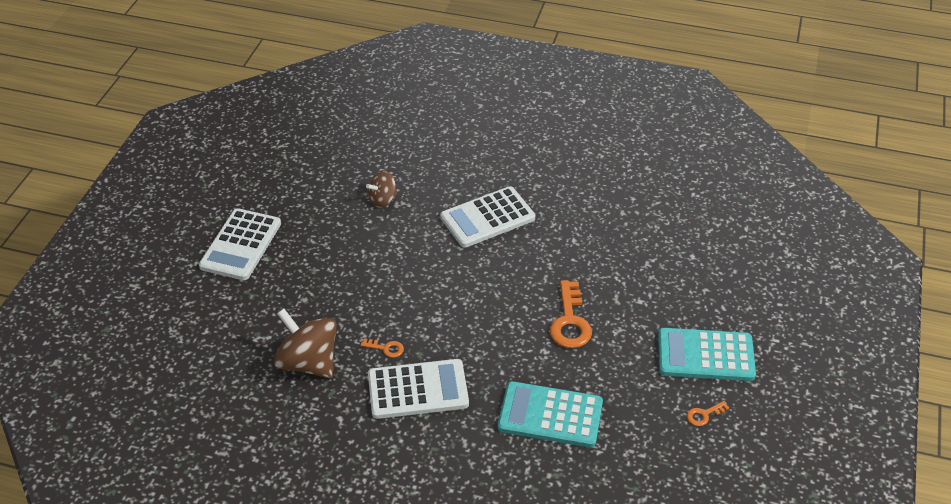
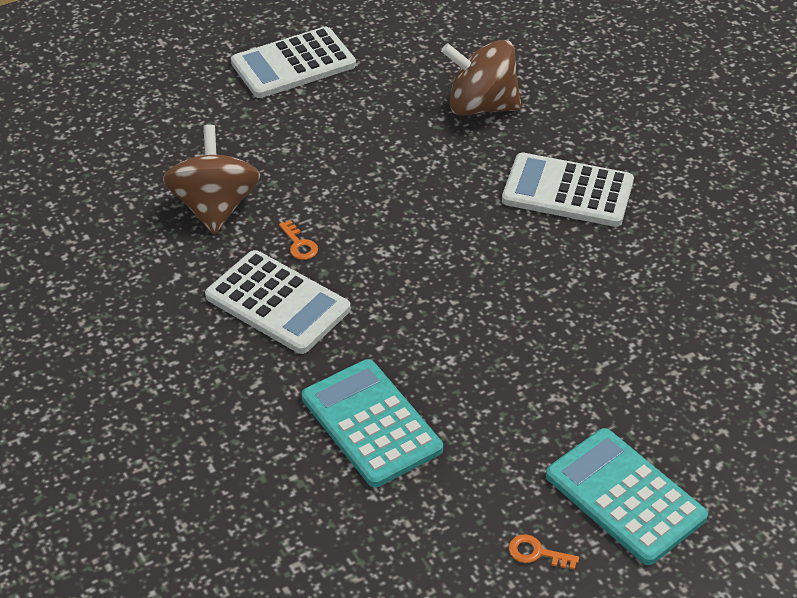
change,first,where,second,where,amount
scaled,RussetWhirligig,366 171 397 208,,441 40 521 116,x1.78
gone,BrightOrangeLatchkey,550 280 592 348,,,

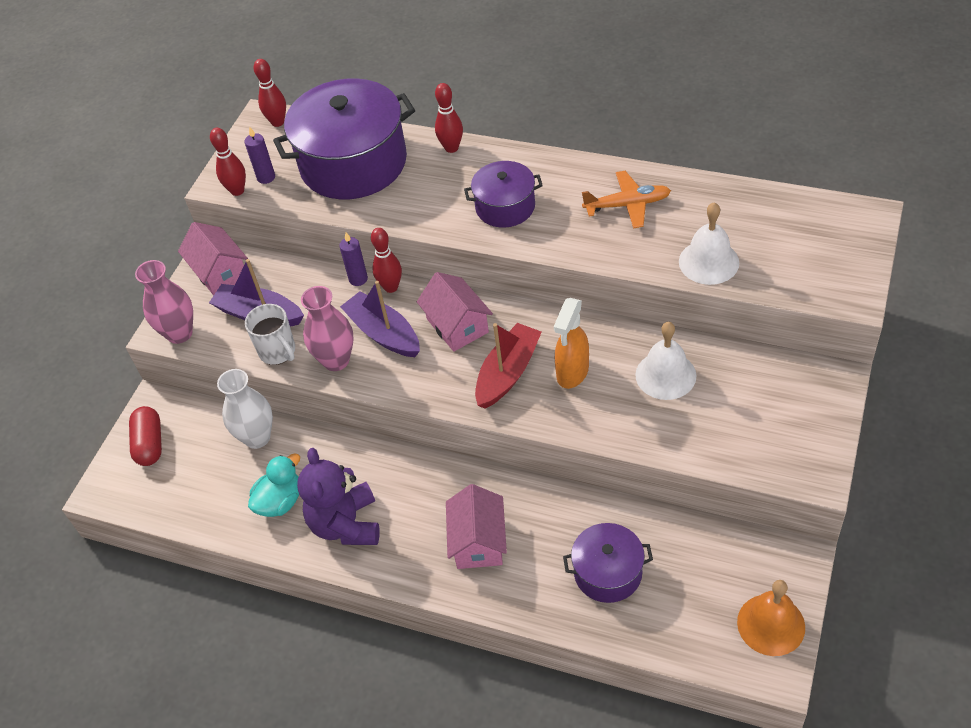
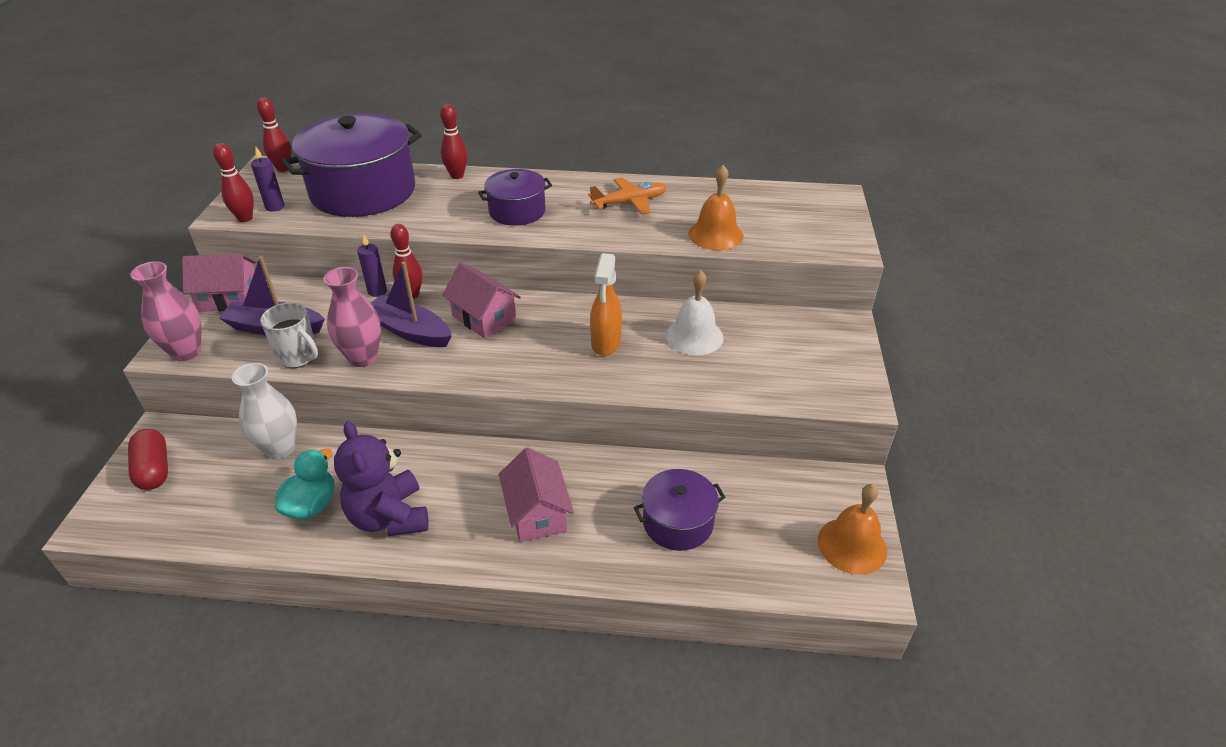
change,first,where,second,where,amount
repainted,SnowWhiteBell,679 202 739 285,BrightOrangeBell,688 165 744 250,
rotated,RosePinkToyHouse,178 222 248 296,,182 254 257 312,45 degrees counterclockwise
gone,RedToyBoat,475 323 542 409,,,

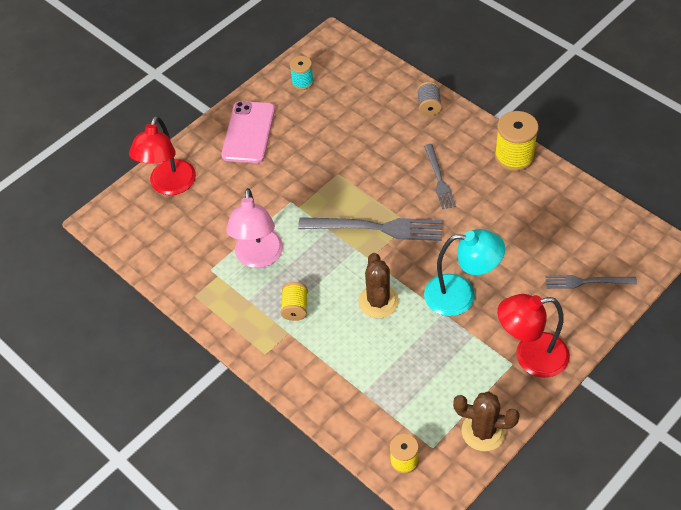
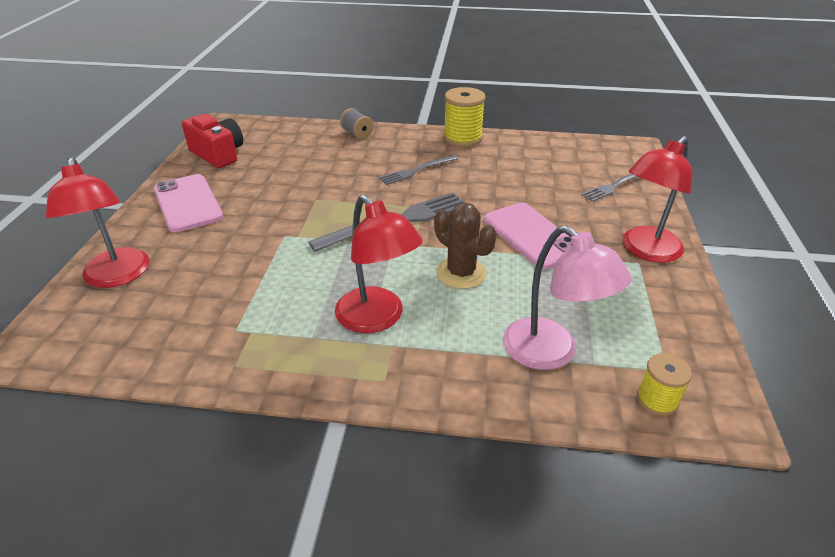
change,first,where,second,where,amount
swapped,TurquoiseReelOfThread,290 56 314 90,RedPhotoCamera,182 114 243 168,
rotated,AshGreyDinnerFork,424 144 456 209,,379 155 459 185,105 degrees clockwise
shifted,RosePinkReadingLamp,226 188 283 268,,503 226 632 370,
swapped,TurquoiseReadingLamp,424 229 505 316,RosePinkSmartphone,484 202 572 270,
swapped,GoldenReelOfThread,281 282 308 321,RedReadingLamp,335 195 423 333,
gone,RussetPricklyPlant,453 392 520 451,,,

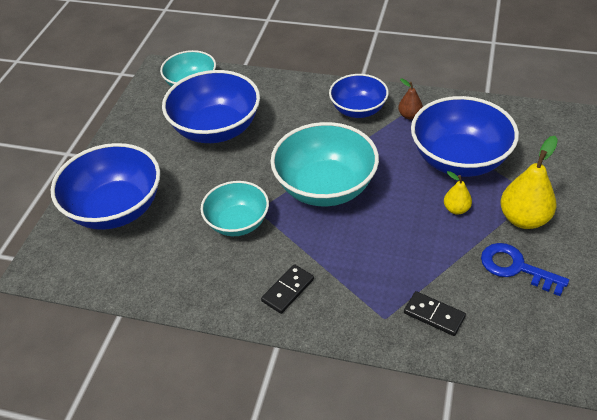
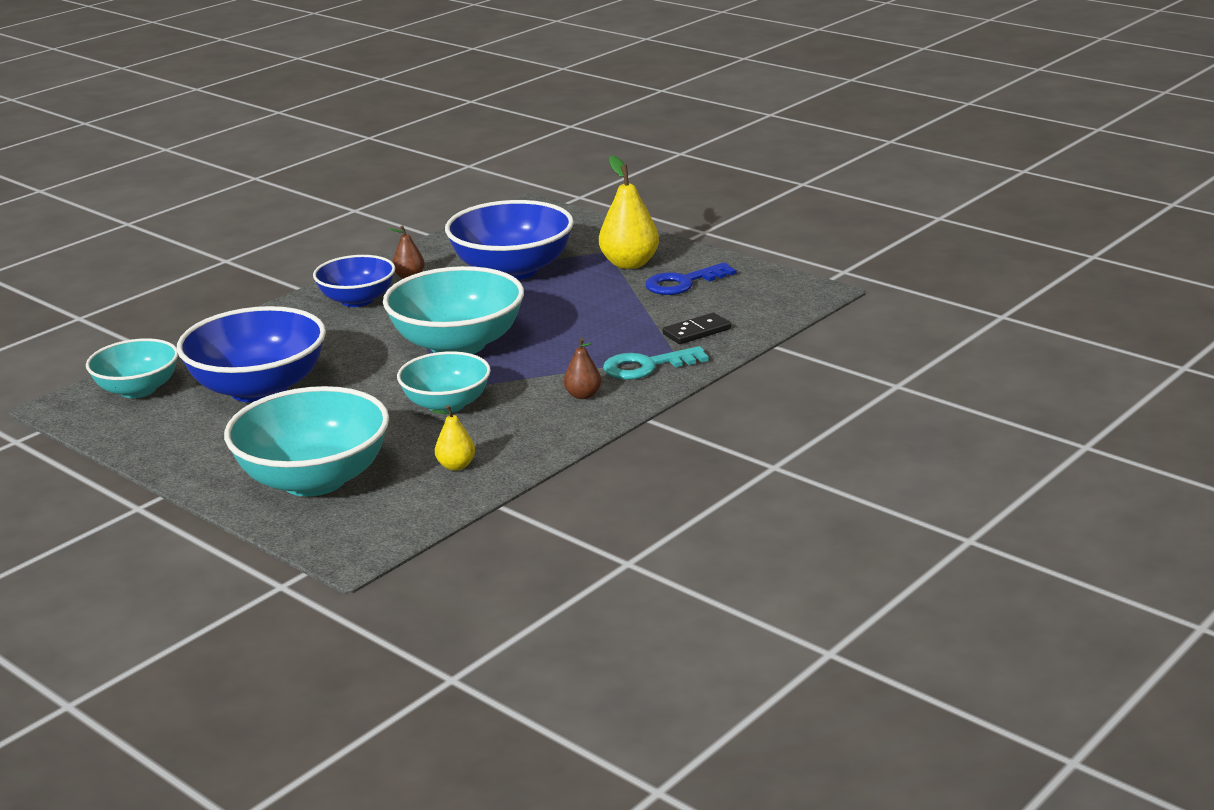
change,first,where,second,where,amount
repainted,RoyalBlueBowl,51 143 160 230,TurquoiseBowl,224 386 389 497,
shifted,GoldenToyPear,444 171 472 215,,432 405 475 471,
swapped,EbonyDominoPiece,261 264 314 314,RussetToyPear,564 338 601 399,
new,,,TurquoiseLatchkey,603 346 709 380,

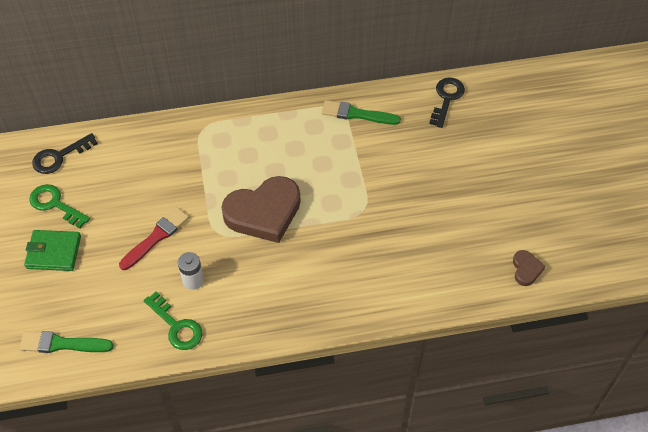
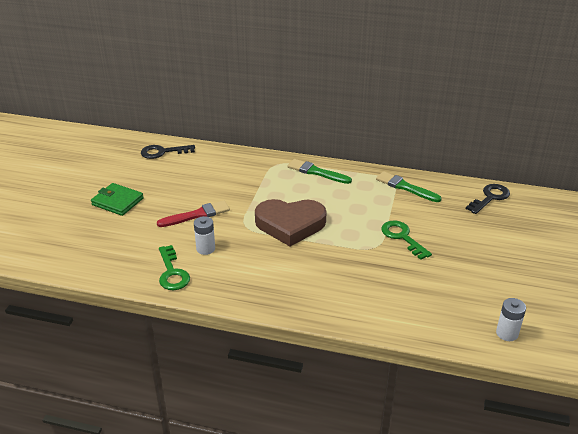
change,first,where,second,where,amount
shifted,EmeraldLatchkey,29 184 90 228,,381 221 432 260,
swapped,RussetHeart,513 250 546 286,SnowWhiteAaBattery,496 298 526 341,
shifted,EmeraldBrush,20 331 114 353,,287 159 352 184,

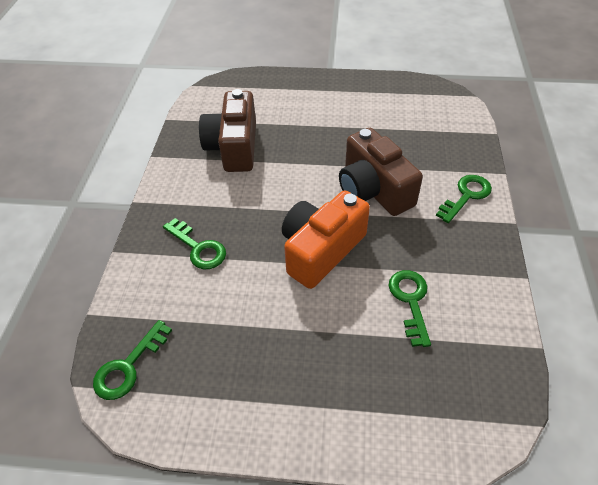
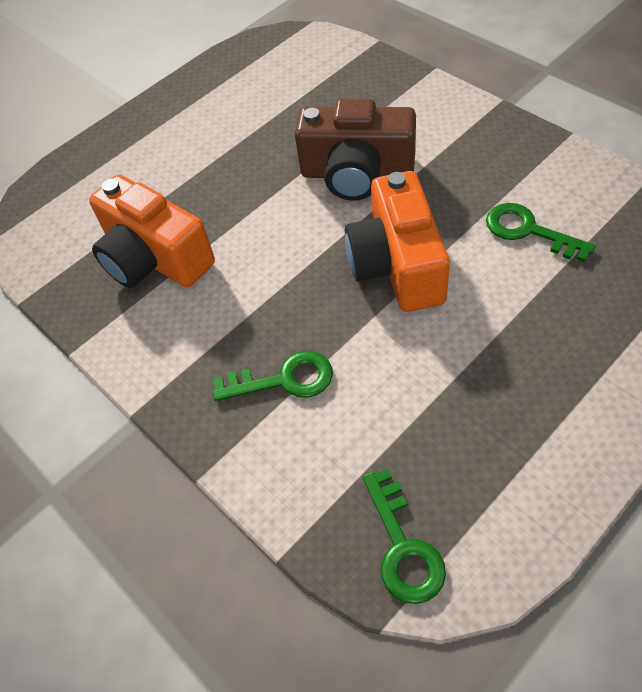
change,first,where,second,where,amount
repainted,RussetPhotoCamera,199 89 256 172,BrightOrangePhotoCamera,89 175 215 288,
gone,EmeraldLatchkey,436 175 492 223,,,

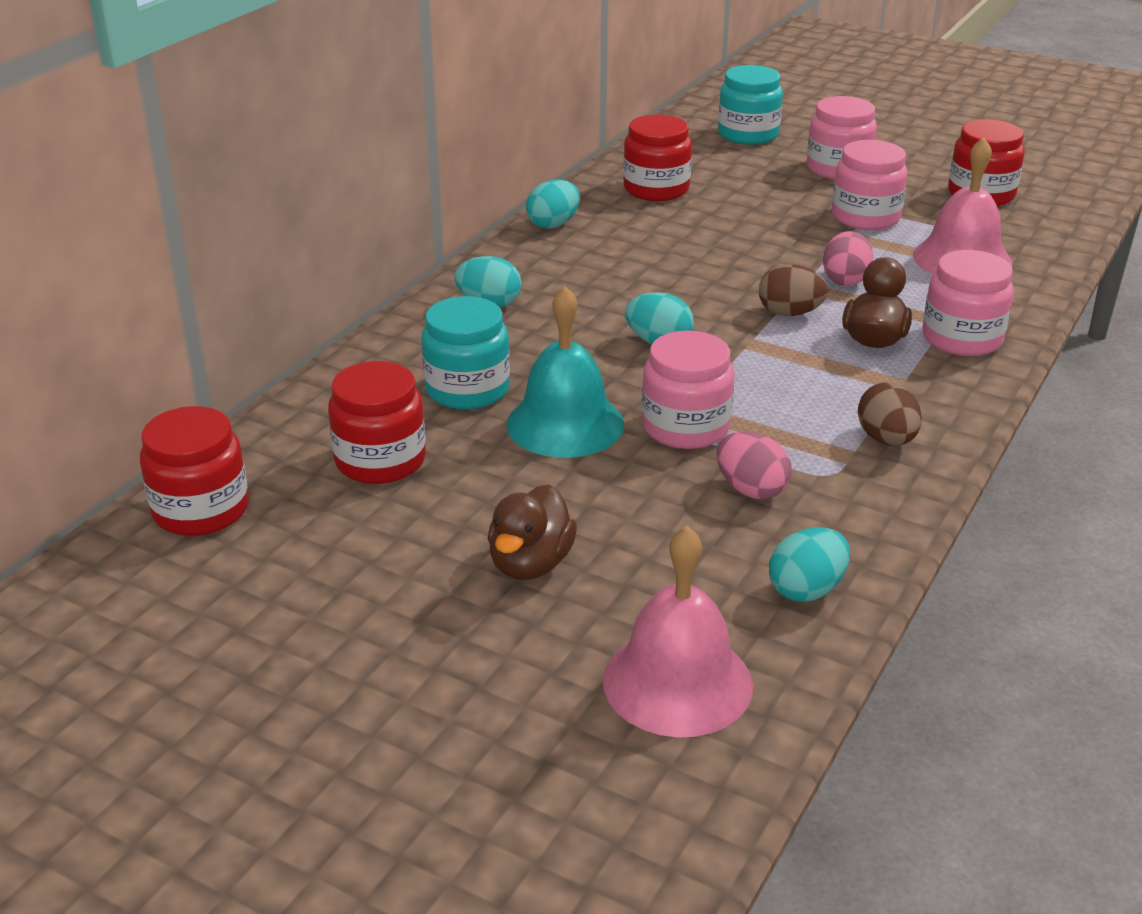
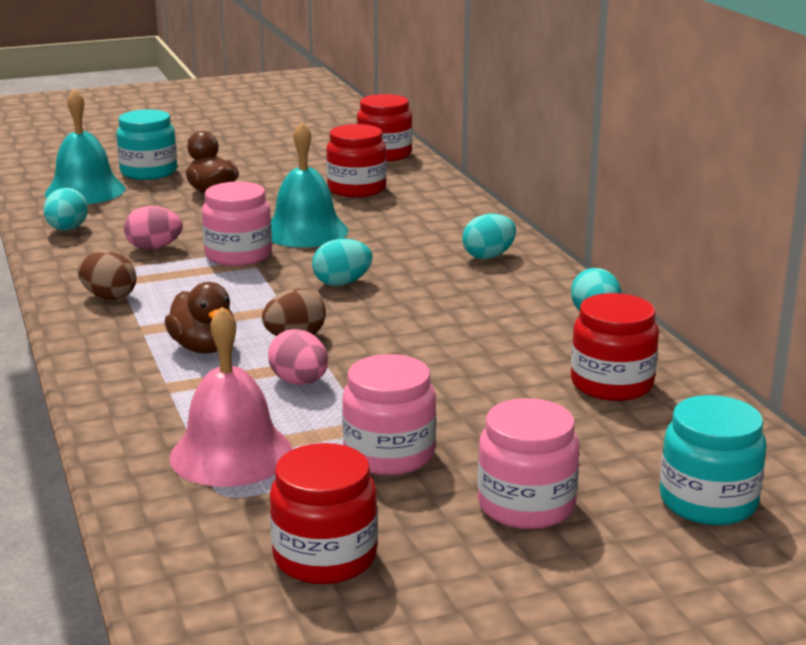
change,first,where,second,where,amount
gone,RosePinkJamJar,922 250 1014 356,,,
shifted,TurquoiseJamJar,421 296 510 410,,116 109 177 180,
repainted,RosePinkBell,603 526 753 737,TurquoiseBell,45 89 126 204,

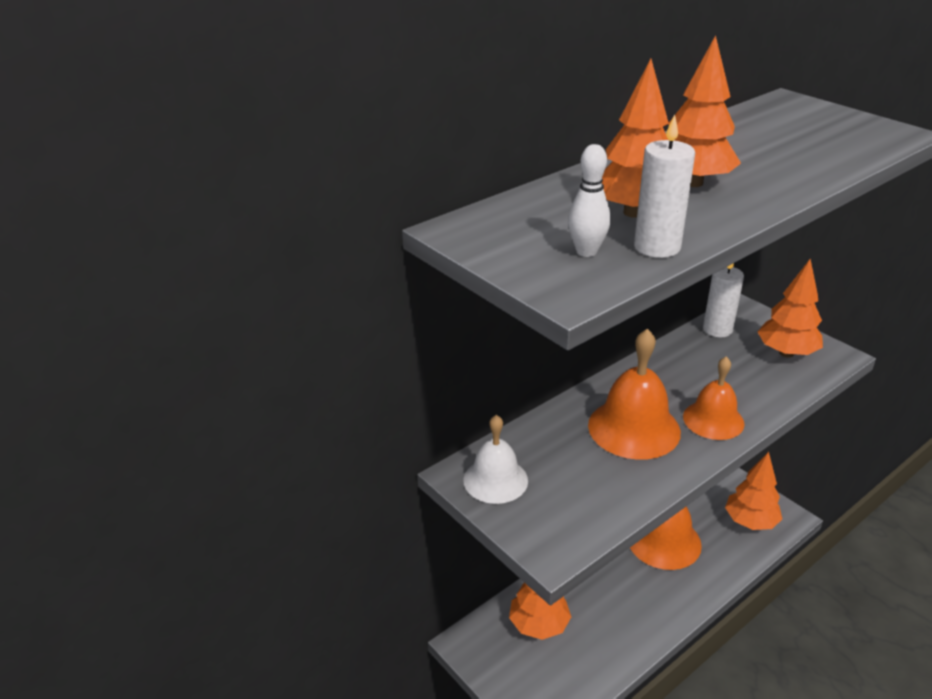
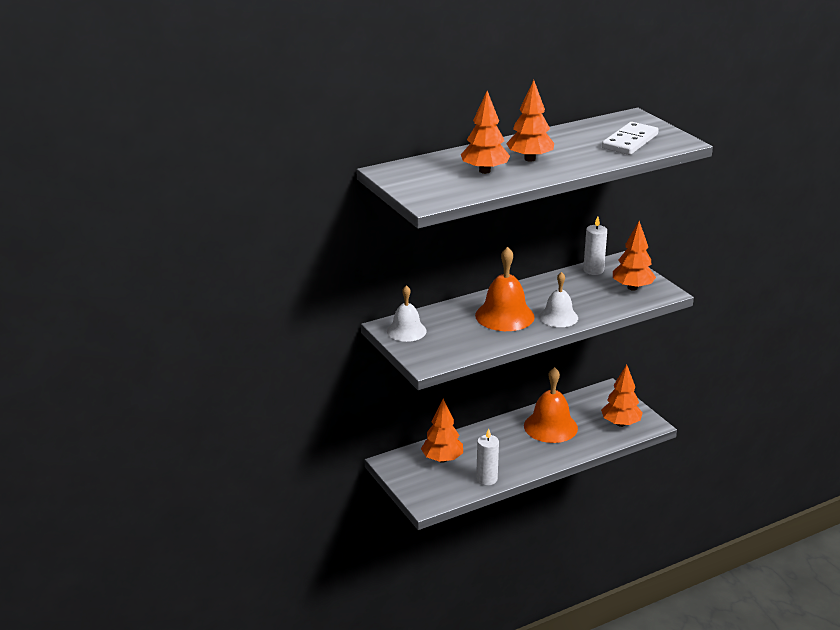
change,first,where,second,where,amount
shifted,SnowWhiteWaxCandle,634 115 695 258,,476 428 499 486,
gone,SnowWhiteSkittle,568 144 611 257,,,
repainted,BrightOrangeBell,683 356 744 440,SnowWhiteBell,539 272 578 327,
new,,,SnowWhiteDominoPiece,602 122 659 155,

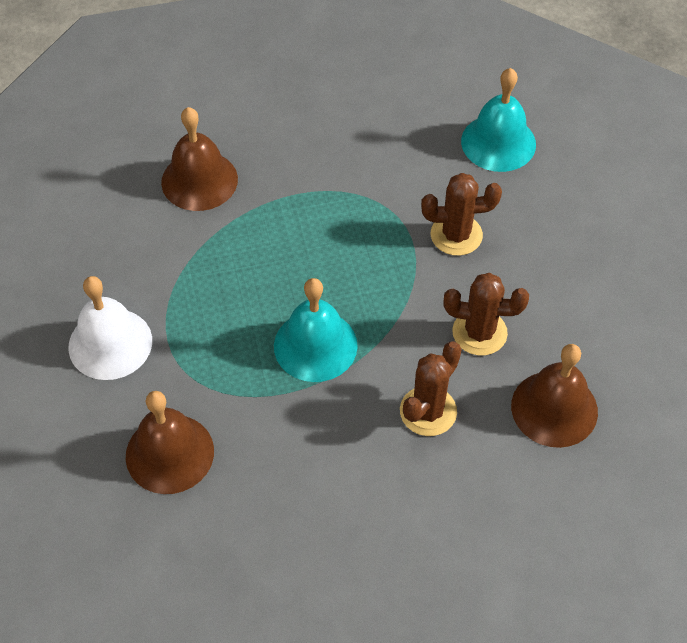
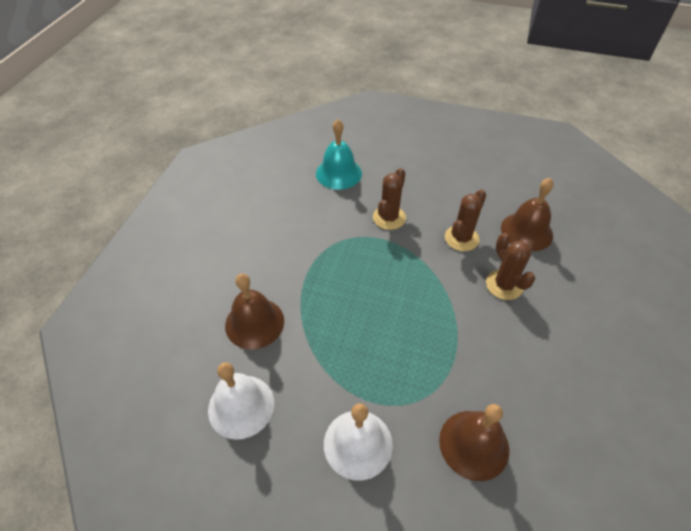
change,first,where,second,where,amount
gone,TurquoiseBell,274 278 358 382,,,
new,,,SnowWhiteBell,208 362 274 440,

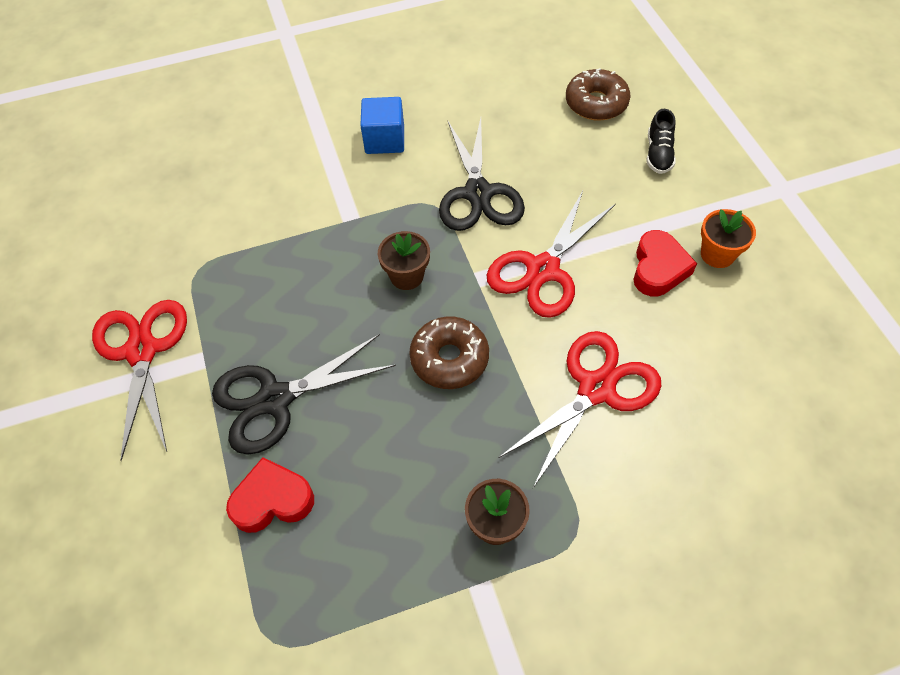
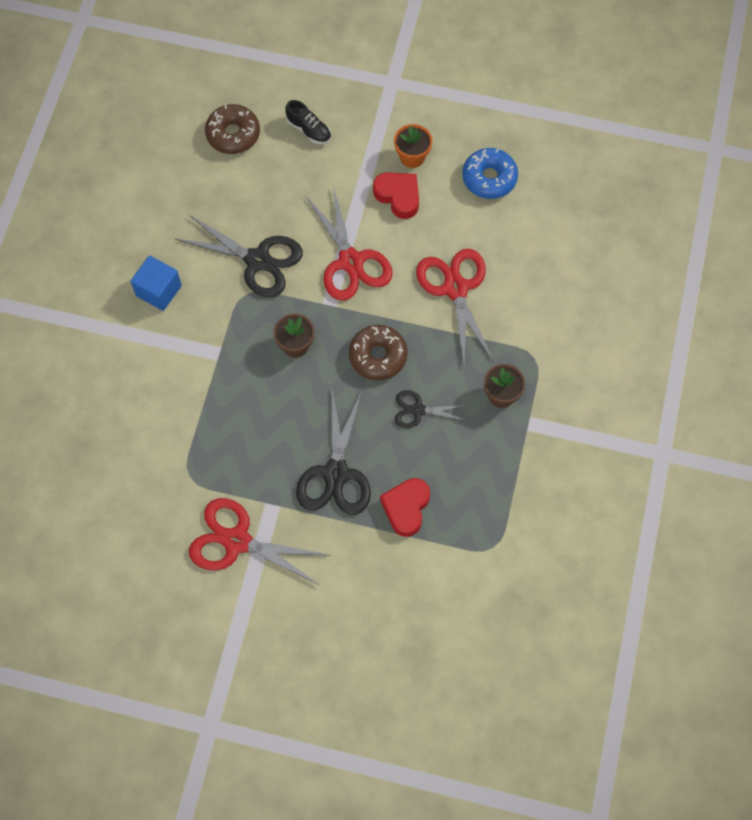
change,first,where,second,where,amount
new,,,RoyalBlueDonut,462 148 518 199,
new,,,EbonyScissors,395 390 468 428,

